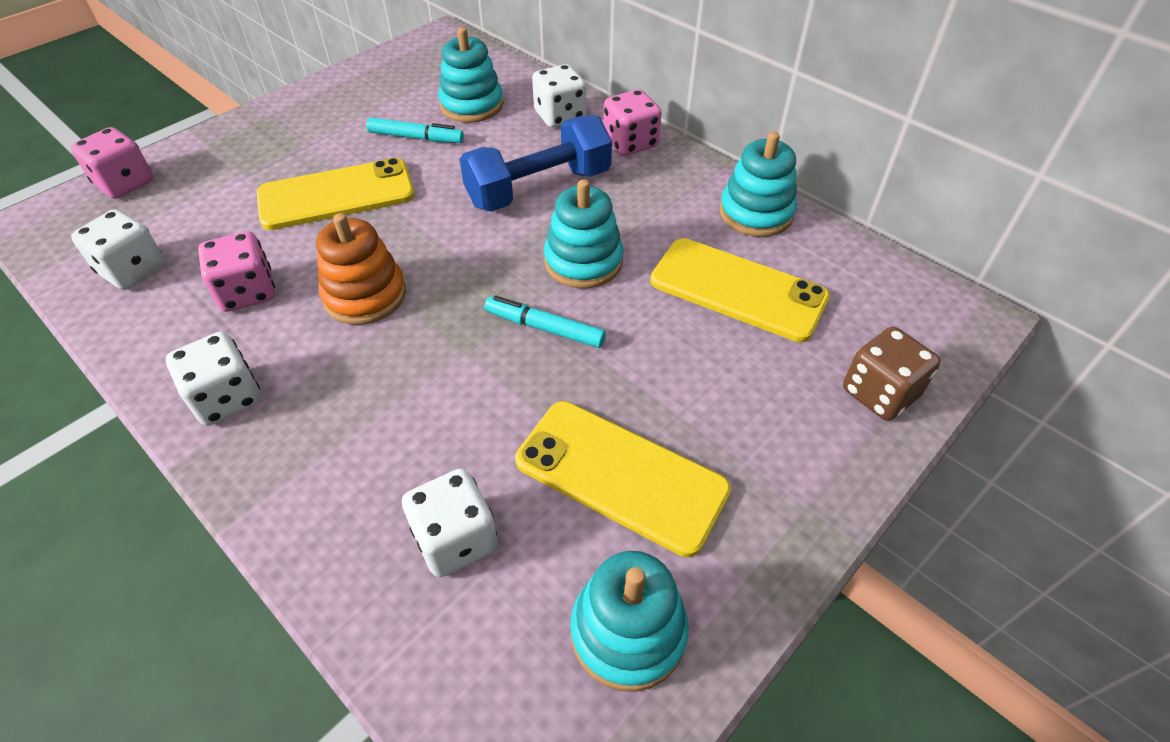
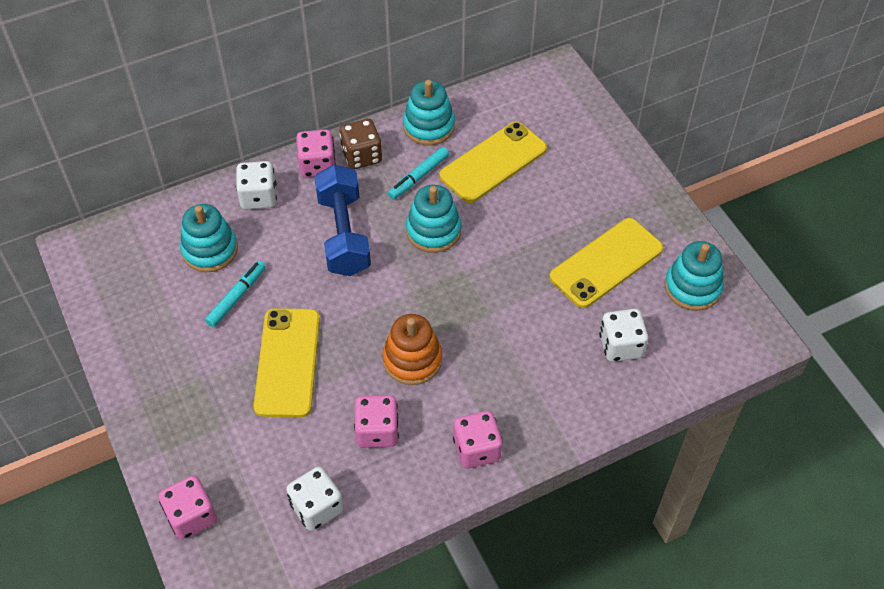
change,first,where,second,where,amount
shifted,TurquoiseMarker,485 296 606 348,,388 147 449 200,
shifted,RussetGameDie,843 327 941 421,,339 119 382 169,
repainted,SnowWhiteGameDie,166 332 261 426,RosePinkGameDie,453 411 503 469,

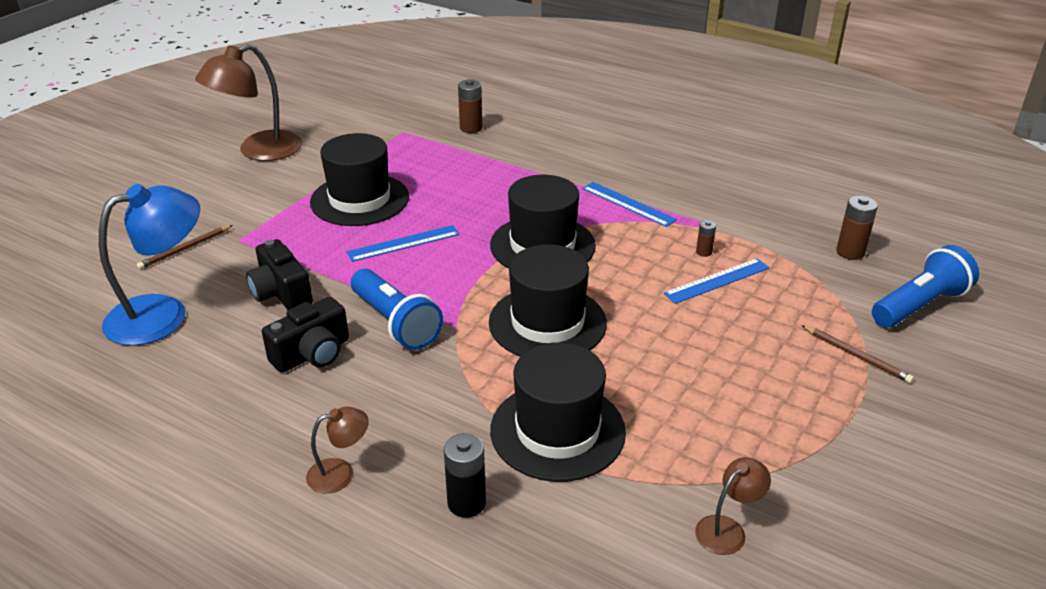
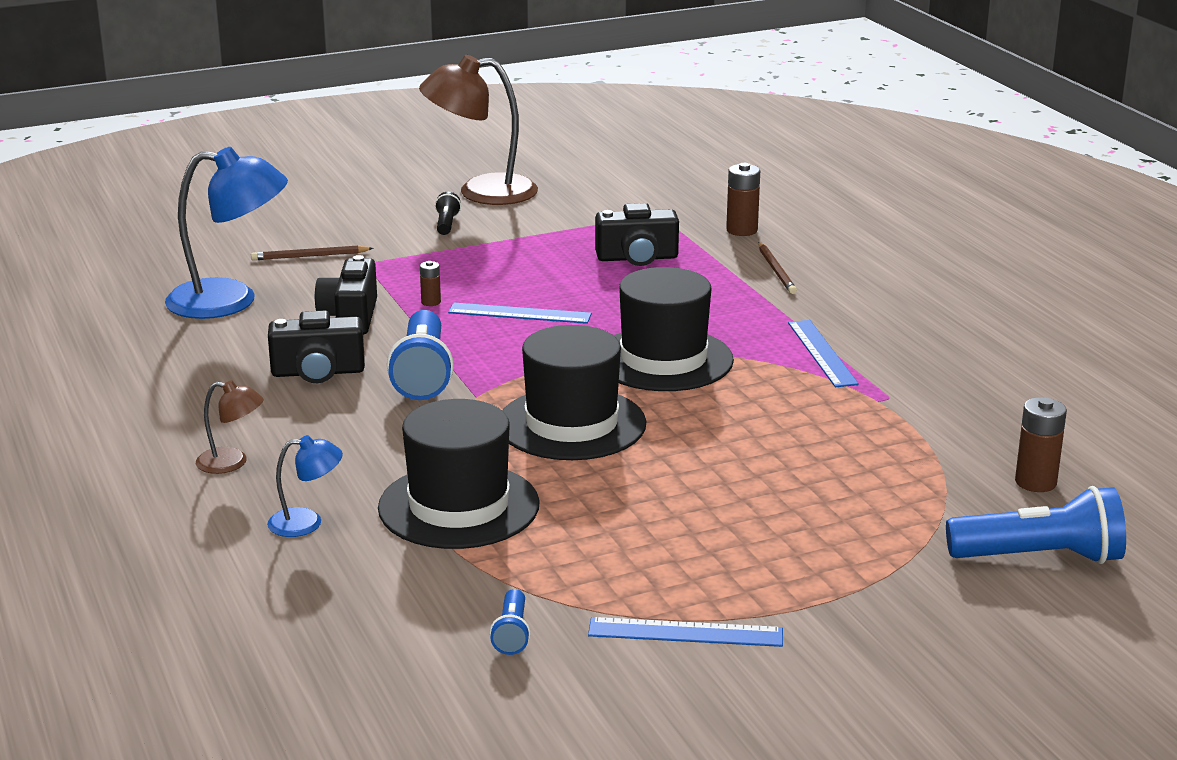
change,first,where,second,where,amount
gone,EbonyHat,310 133 409 226,,,
shifted,RussetAaBattery,696 220 716 257,,420 261 441 306,
shifted,RoyalBlueRuler,664 258 770 304,,588 617 783 647,
shifted,RussetLeadPencil,801 325 914 383,,758 242 797 294,
swapped,EbonyAaBattery,444 433 486 518,RoyalBlueReadingLamp,267 435 343 537,
swapped,RussetReadingLamp,695 457 771 555,RoyalBlueFlashlight,490 589 531 655,
new,,,EbonyFlashlight,435 192 461 235,
new,,,EbonyPhotoCamera,595 203 679 266,

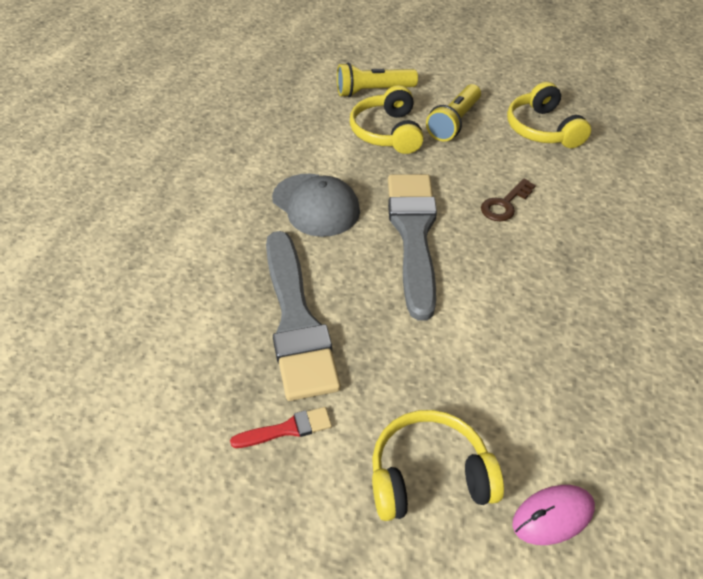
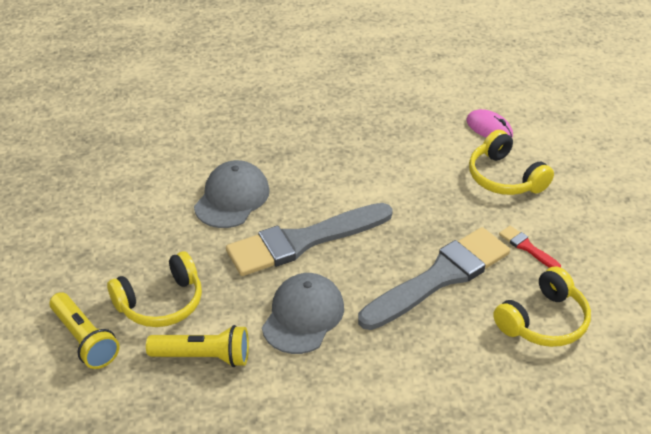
change,first,where,second,where,amount
shifted,GoldenHeadphones,507 82 591 148,,493 266 591 347,
shifted,GoldenFlashlight,426 84 481 141,,146 325 249 367,
swapped,RussetLatchkey,481 179 536 221,AshGreyPeakedCap,194 160 270 228,

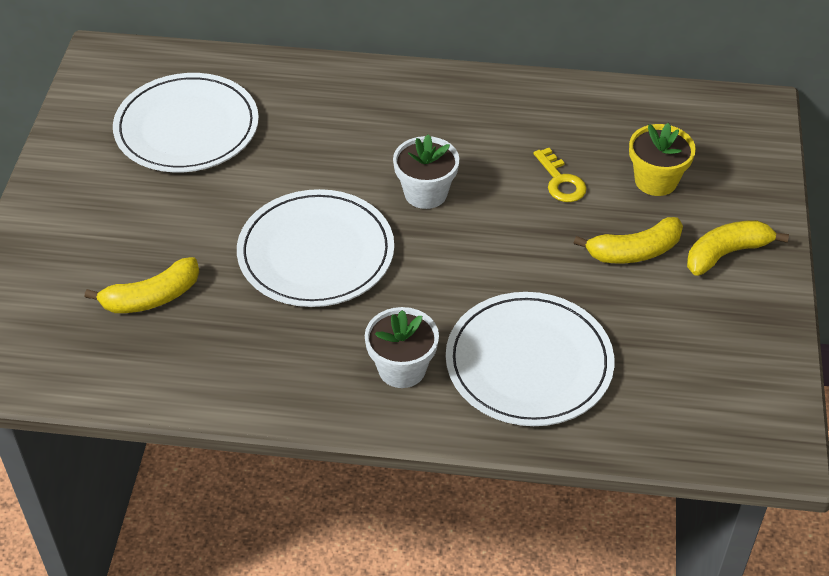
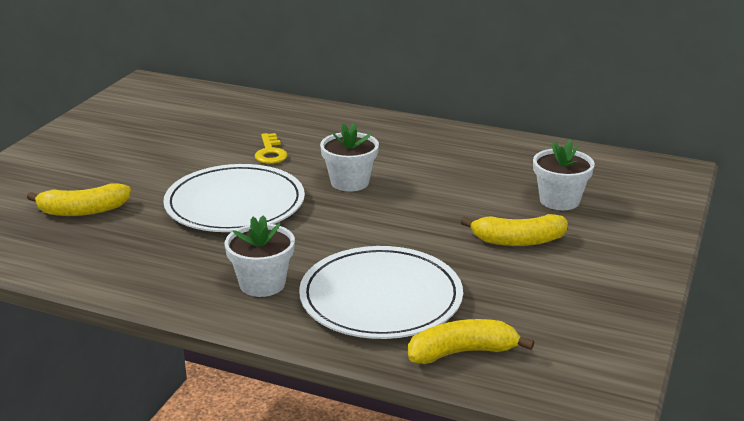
change,first,where,second,where,amount
gone,SnowWhitePlate,113 73 259 172,,,
repainted,GoldenPlantPot,629 123 696 196,SnowWhitePlantPot,533 140 595 210,
shifted,GoldenLatchkey,534 148 587 202,,255 133 287 164,
shifted,GoldenBananaFruit,687 220 789 276,,408 319 534 364,

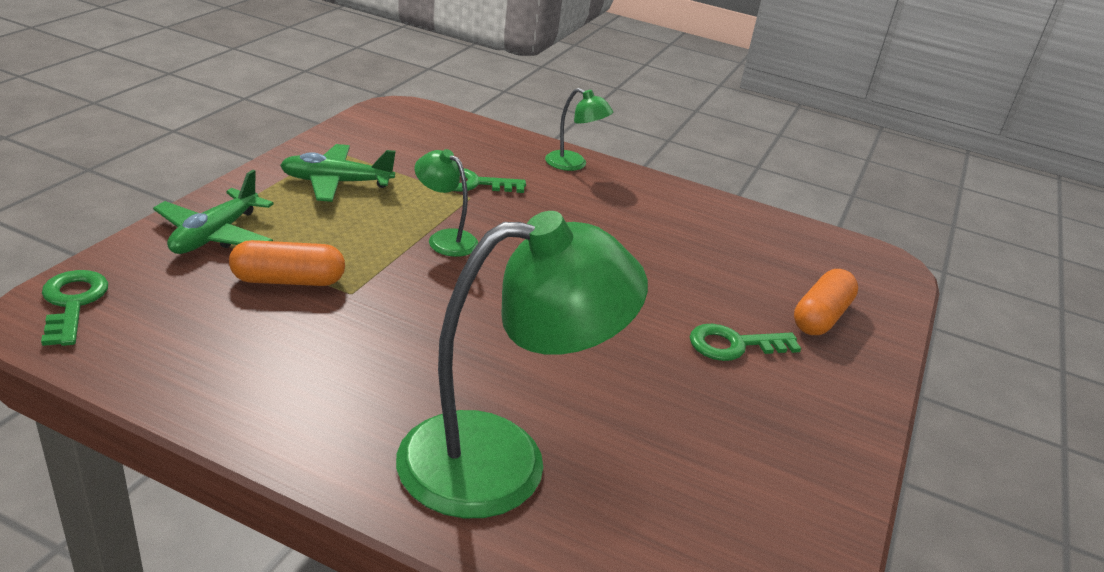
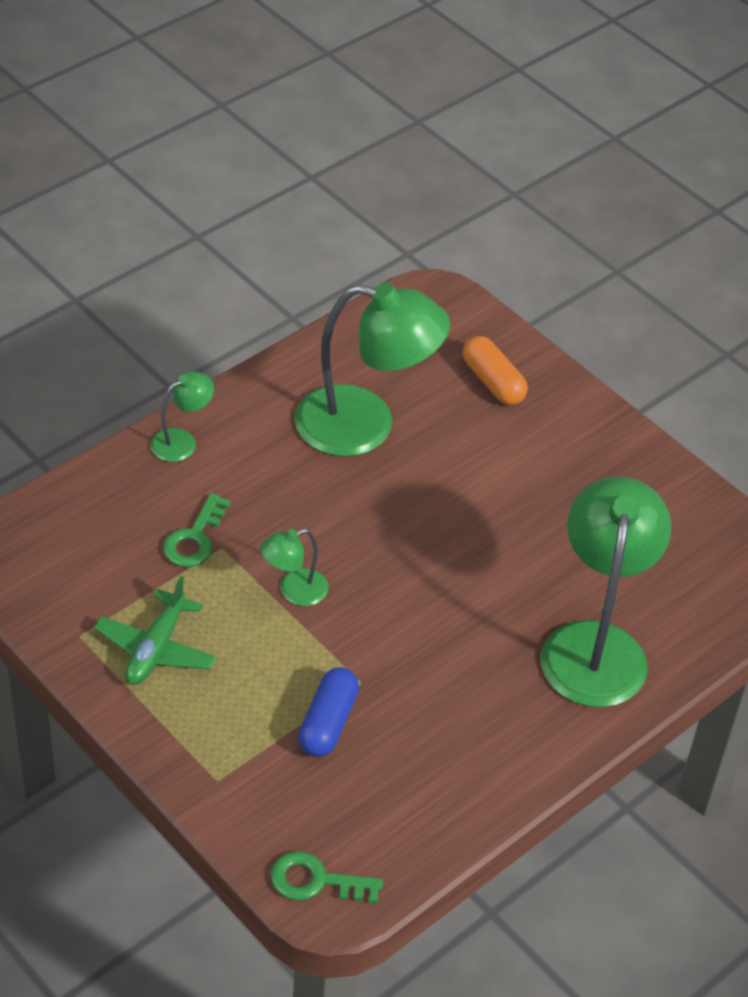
change,first,where,second,where,amount
gone,EmeraldToyPlane,153 170 274 254,,,
repainted,BrightOrangeCapsule,229 240 345 286,RoyalBlueCapsule,298 667 359 757,
gone,EmeraldLatchkey,690 324 801 361,,,
new,,,EmeraldReadingLamp,294 283 450 457,

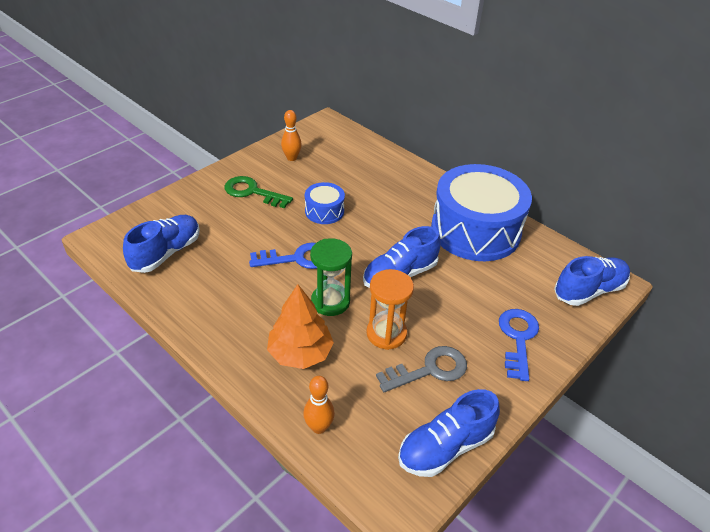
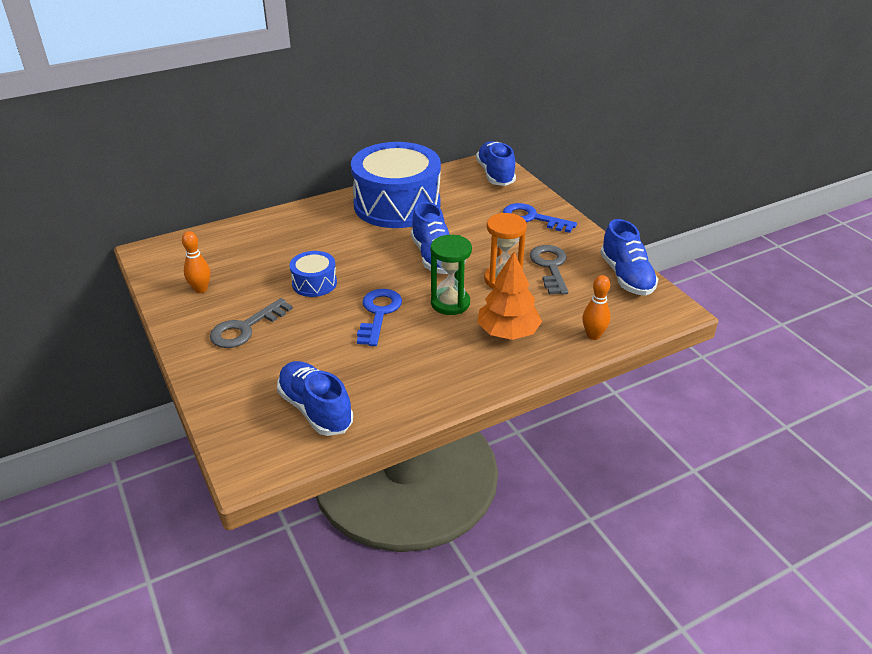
change,first,where,second,where,amount
repainted,EmeraldLatchkey,225 176 293 209,AshGreyLatchkey,210 298 293 348,

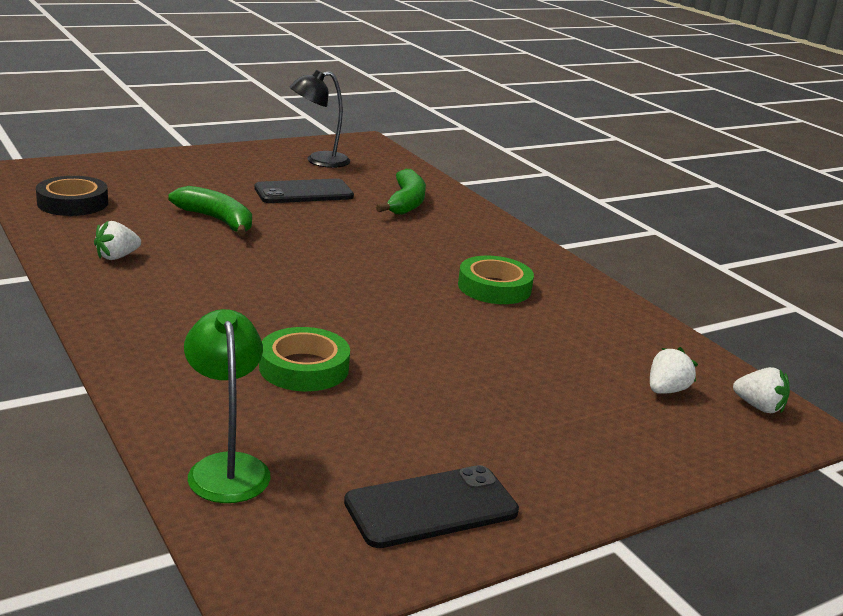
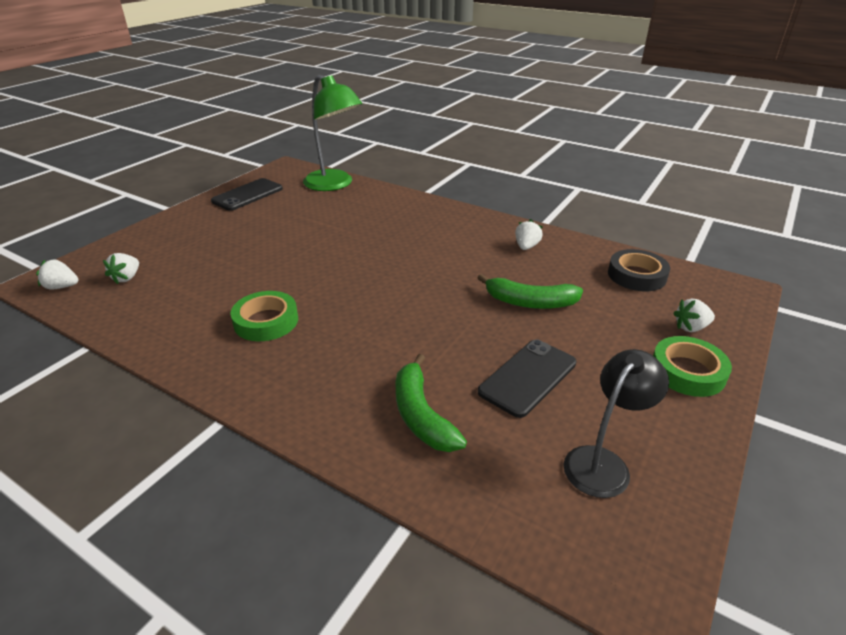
change,first,where,second,where,amount
scaled,EmeraldReadingLamp,184 309 271 503,,303 75 362 191,x1.52
shifted,EmeraldStickyTape,259 327 350 391,,653 336 732 397,
new,,,SnowWhiteToyStrawberry,673 298 715 332,

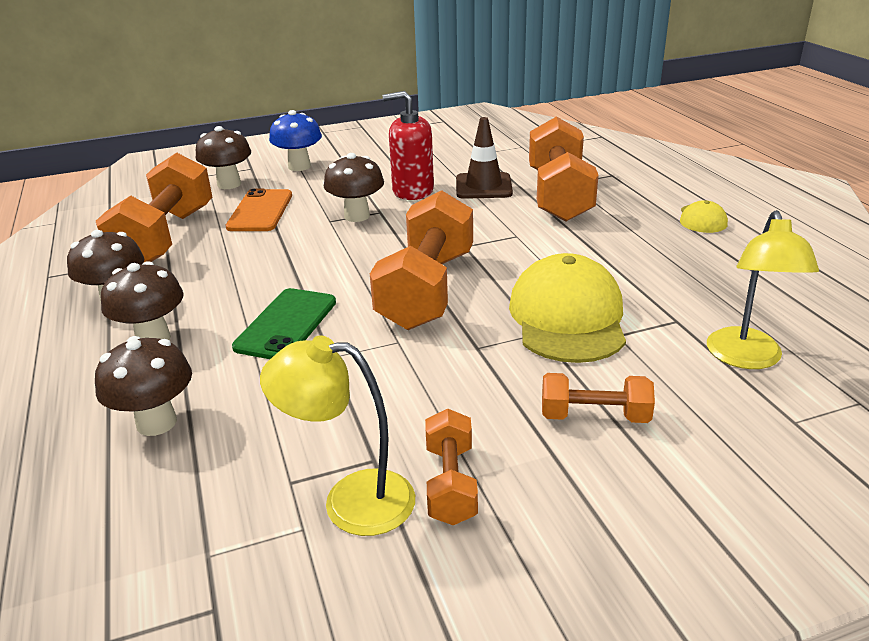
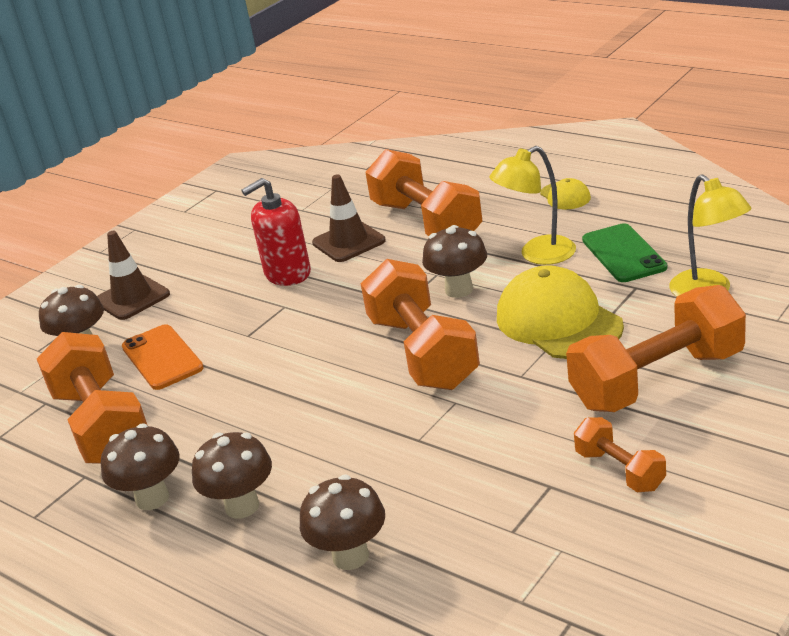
change,first,where,second,where,amount
swapped,RoyalBlueToadstool,269 110 322 171,RussetRoadCone,97 231 170 320,
shifted,RussetToadstool,324 153 384 222,,422 225 487 298,
shifted,EmeraldSmartphone,232 288 336 359,,582 223 667 282,
shifted,GoldenReadingLamp,260 335 415 536,,490 146 576 265,
scaled,BrightOrangeHandWeight,542 373 655 423,,566 285 746 412,x1.99

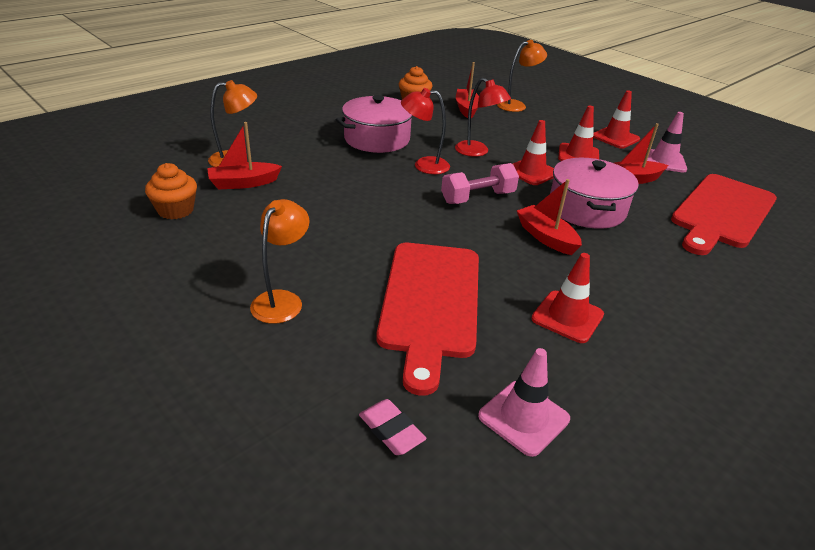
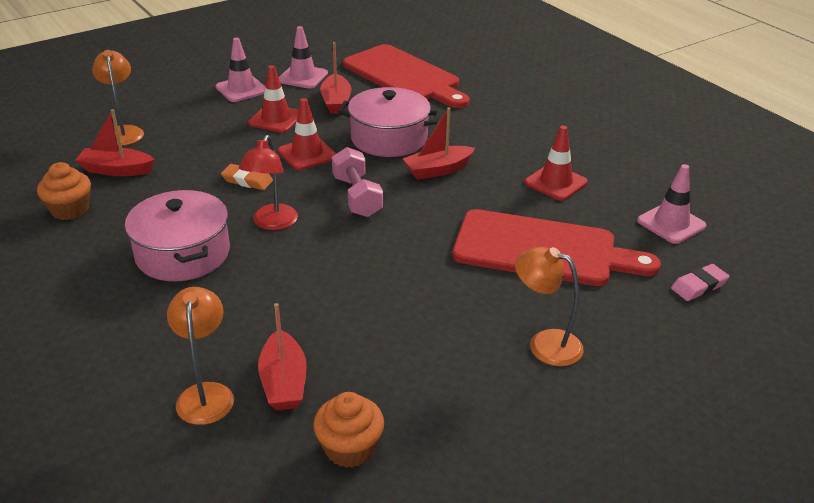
change,first,where,second,where,amount
swapped,RedReadingLamp,455 78 511 157,BrightOrangeGumEraser,221 164 273 190,
repainted,RedRoadCone,593 90 640 149,RosePinkRoadCone,216 37 265 102,

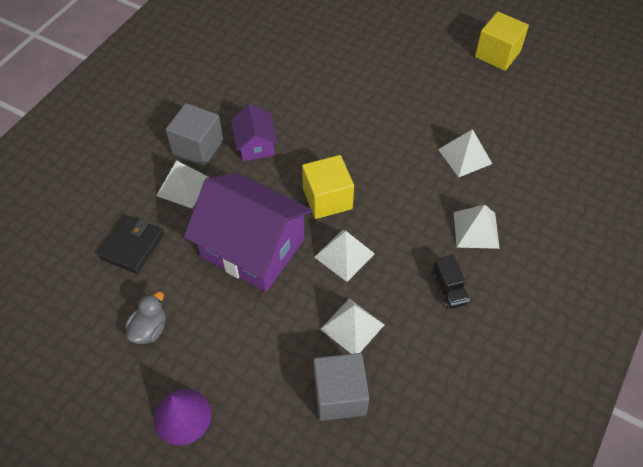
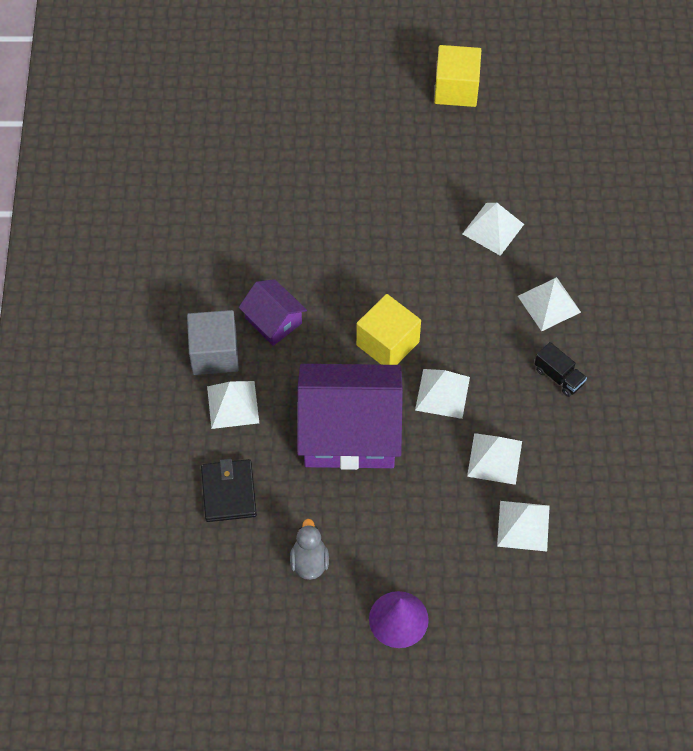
change,first,where,second,where,amount
swapped,AshGreyBlock,313 353 369 421,SnowWhitePyramidShape,497 501 550 552,

